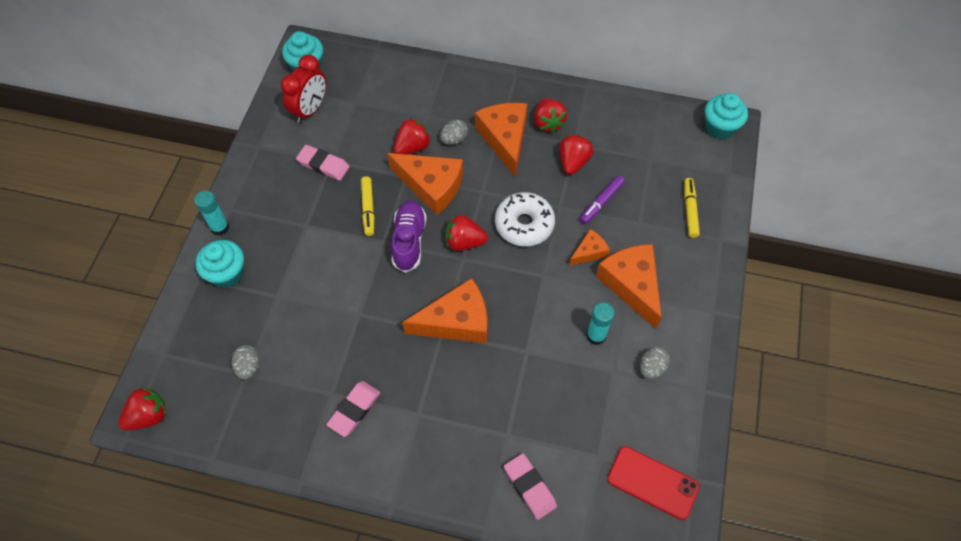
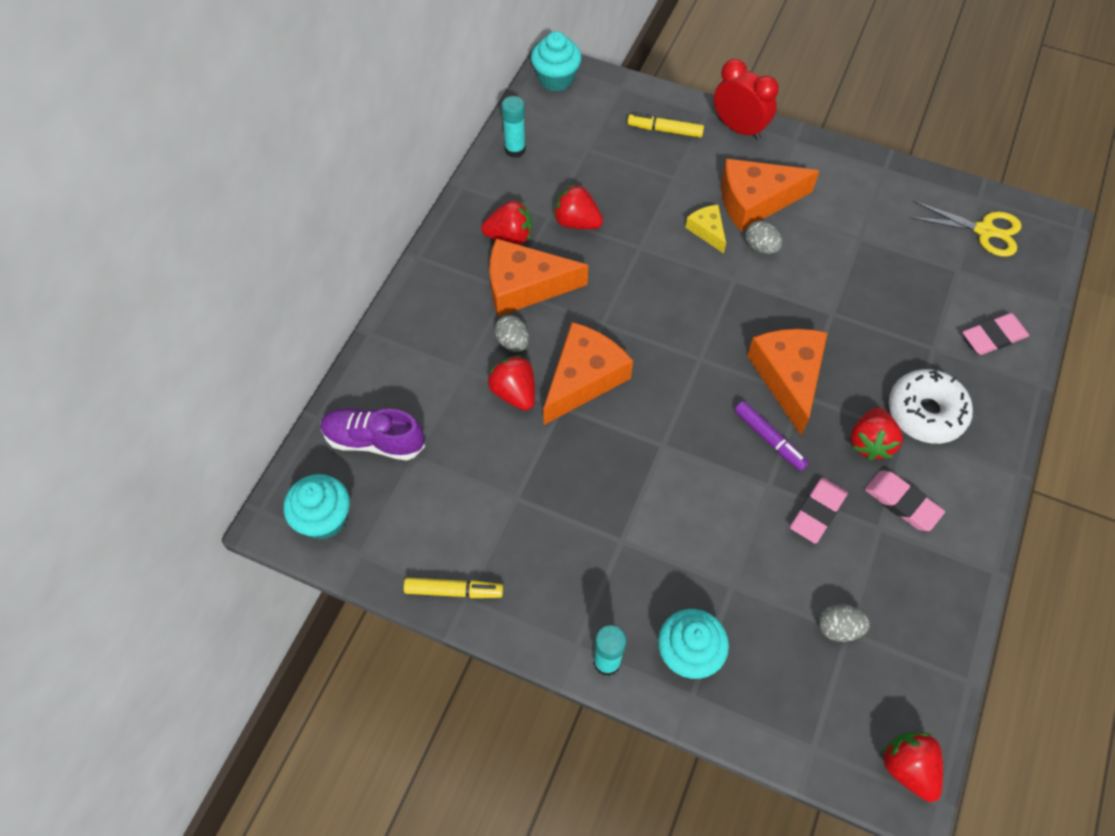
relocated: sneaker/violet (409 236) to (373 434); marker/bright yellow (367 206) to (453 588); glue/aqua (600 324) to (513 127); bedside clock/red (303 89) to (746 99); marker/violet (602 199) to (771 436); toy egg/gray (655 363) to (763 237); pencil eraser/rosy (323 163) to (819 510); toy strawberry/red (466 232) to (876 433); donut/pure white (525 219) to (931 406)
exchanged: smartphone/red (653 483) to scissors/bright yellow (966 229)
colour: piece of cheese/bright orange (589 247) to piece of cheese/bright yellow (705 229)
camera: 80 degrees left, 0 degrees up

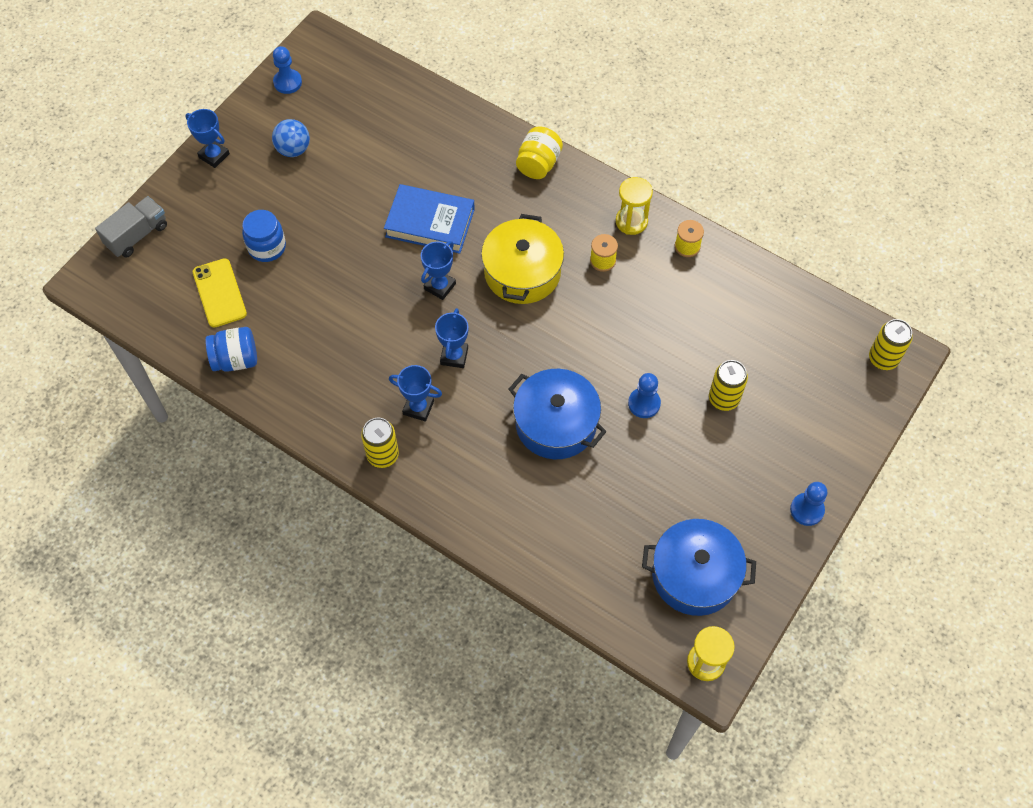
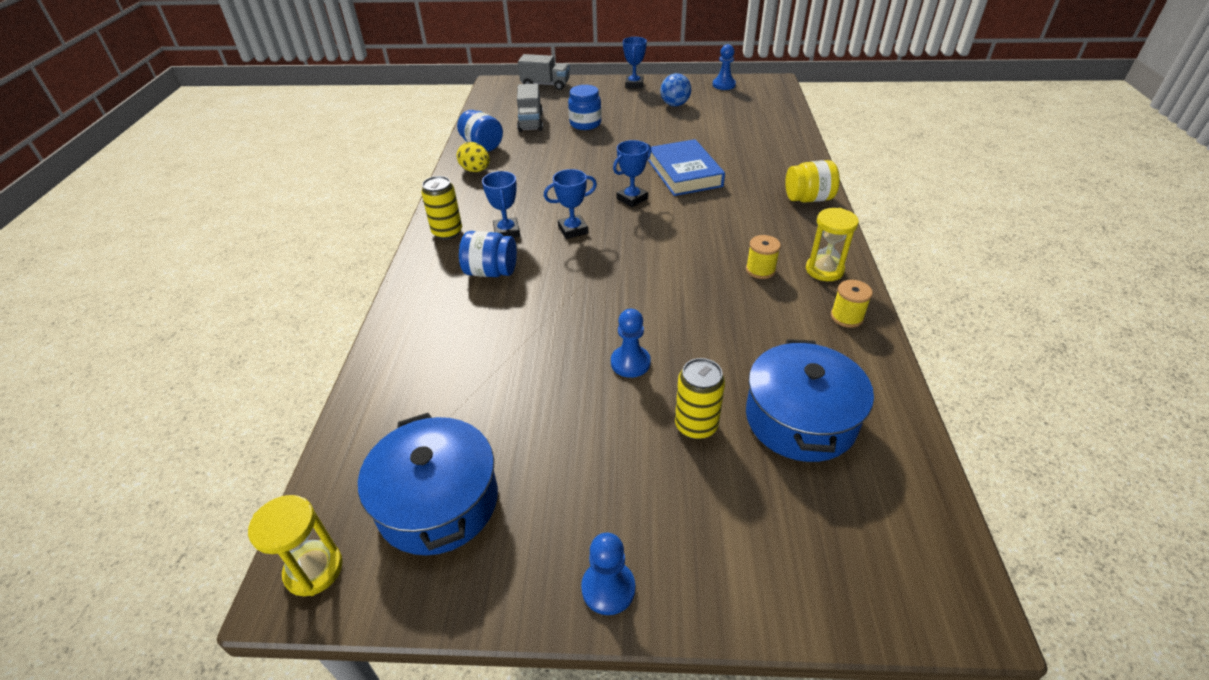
missing: stockpot/bright yellow (522 259); soda can/bright yellow (891 344)
appeared: toy egg/bright yellow (473 157); preserve jar/blue (488 254)
relocated: stockpot/blue (557 414) to (810 400)
exchanged: smartphone/bright yellow (220 292) to toy truck/gray (530 107)
spun: award cup/blue (438 270) = (632 173) 45 degrees counterclockwise
camera: 60 degrees right, 20 degrees down

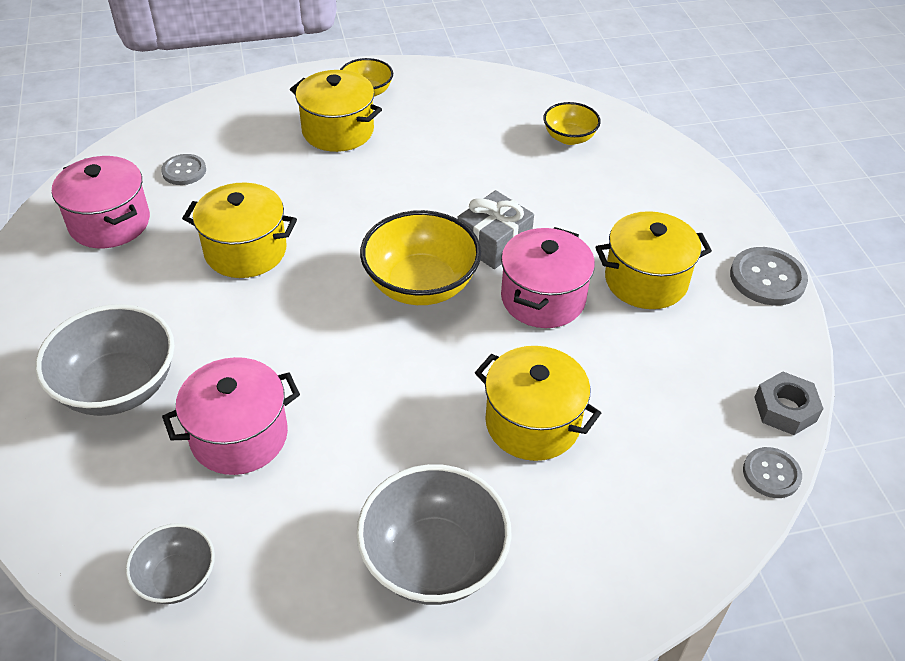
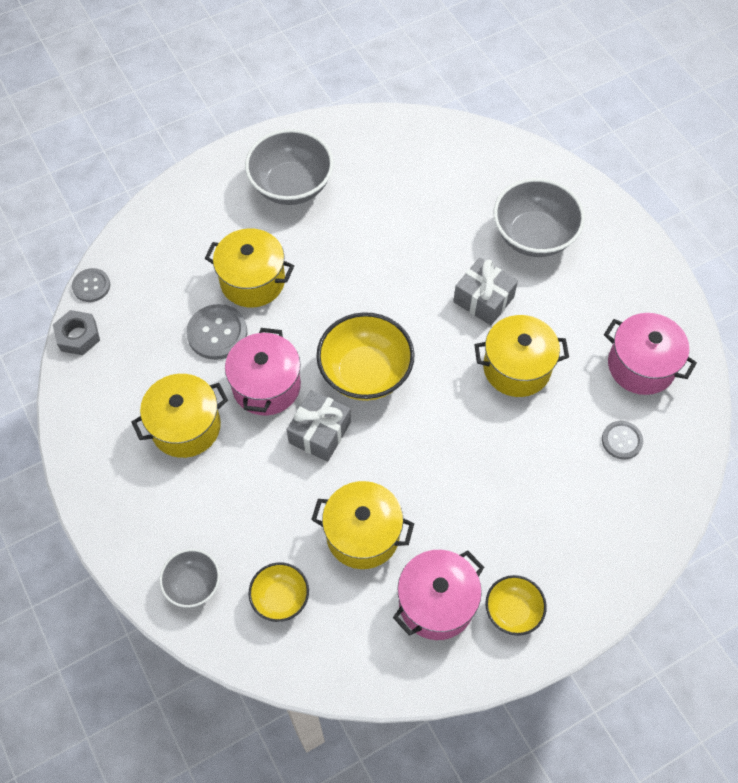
appeared: wrapped gift/gray (485 291)
relocated: deep dish/gray (170 563) to (189 578); button/gray (769 276) to (216 332); stockpot/bright yellow (336 111) to (362 525); stockpot/rosy (231 416) to (438 595)
camera: 165 degrees right, 15 degrees up

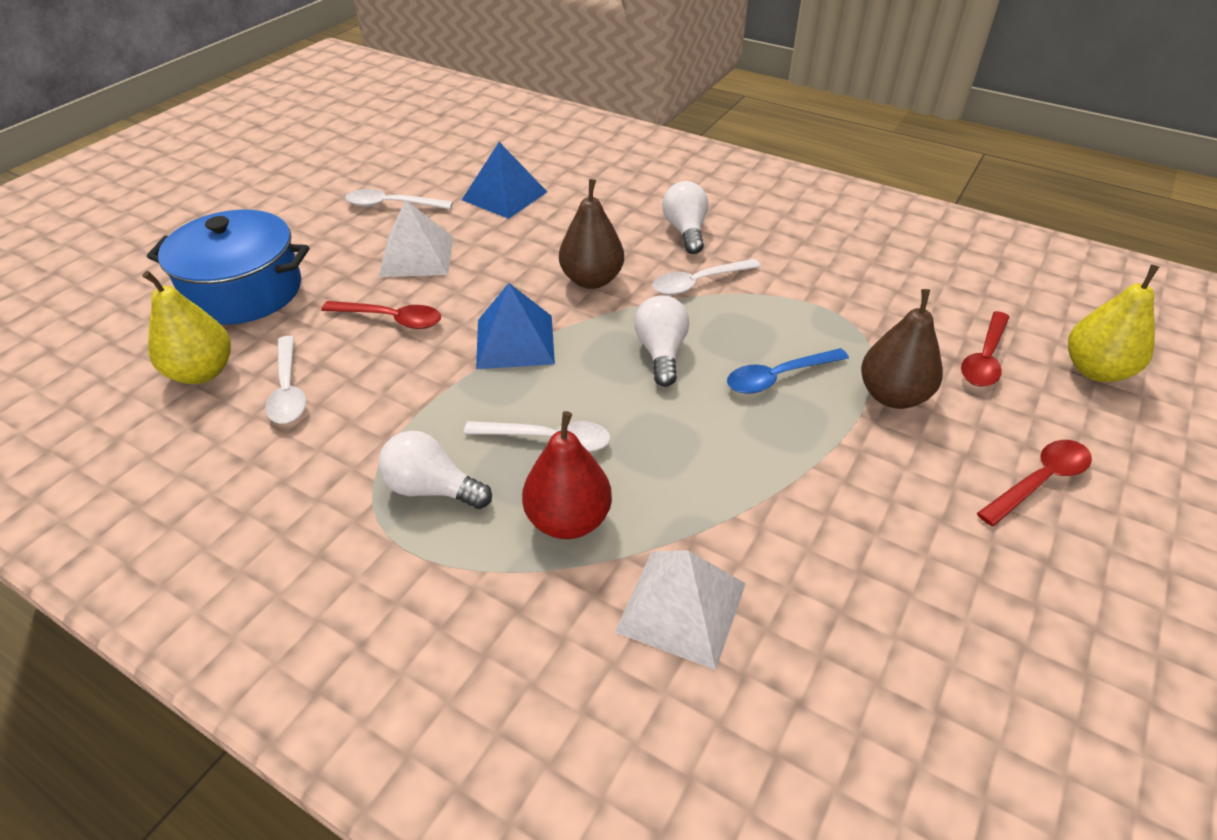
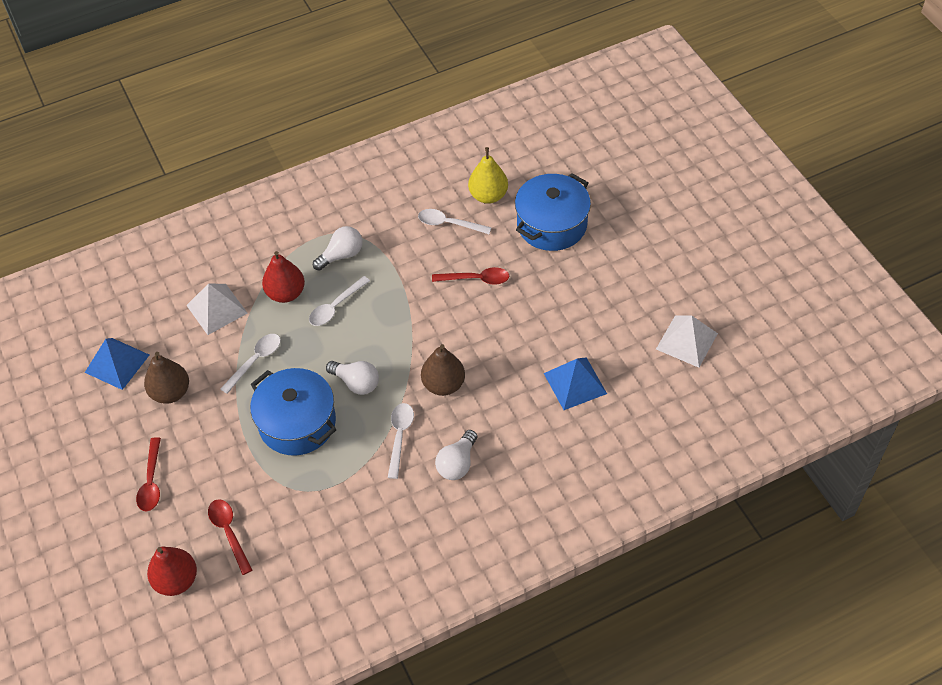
relocated: pyramid/blue (515 326) to (117 364); toy pear/russet (902 349) to (166 378); teaspoon/pure white (399 199) to (250 364); pyramid/pure white (415 238) to (687 342)
exchanged: teaspoon/blue (788 371) to stockpot/blue (293 412)
colour: toy pear/bright yellow (1113 323) to toy pear/red (172 571)
spun: teaspoon/red (381 315) = (470 276) 135 degrees counterclockwise; lightbulb/pure white (685 217) = (456 455) 90 degrees clockwise
camera: 125 degrees right, 10 degrees up

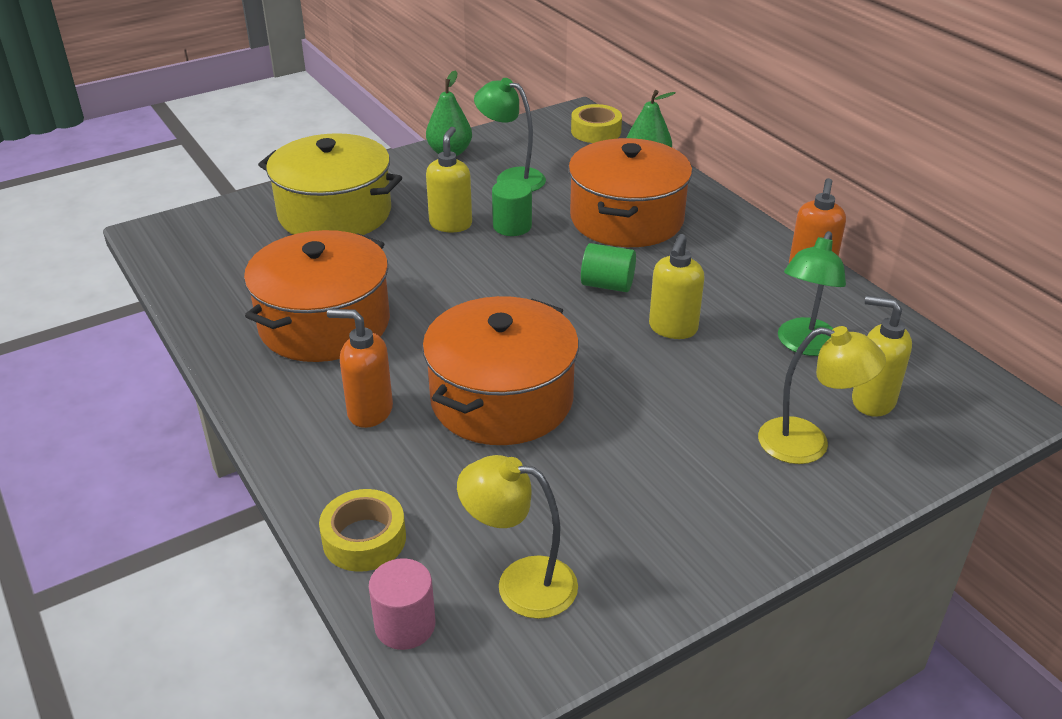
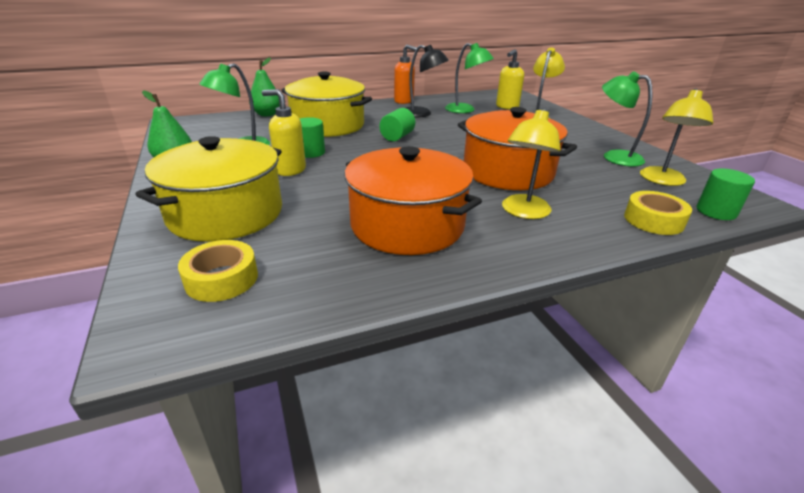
missing: soap pump/bright yellow (677 286)
appeared: desk lamp/jet-black (427 81); desk lamp/green (627 119)
relocated: sticky tape/bright yellow (596 123) to (218 271)
exchanged: soap pump/bright orange (360 368) to desk lamp/bright yellow (531 163)
colour: stockpot/bright orange (630 192) to stockpot/bright yellow (326 104); solid cylinder/rosy (402 604) to solid cylinder/green (725 194)
camera: 80 degrees left, 5 degrees down

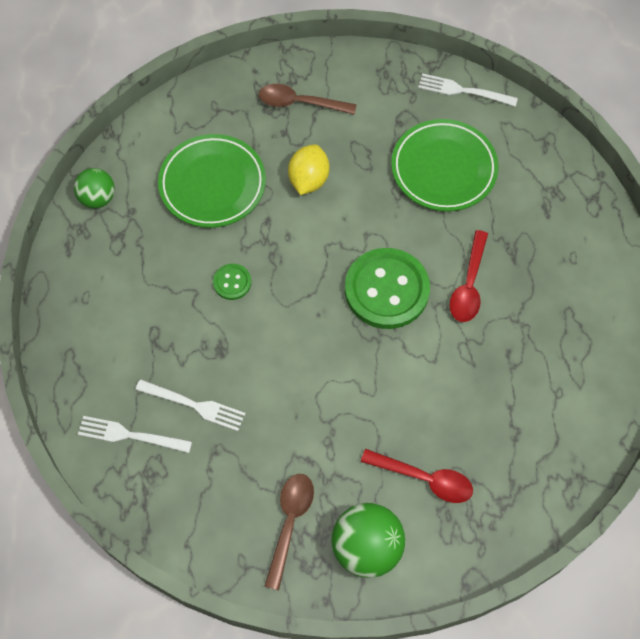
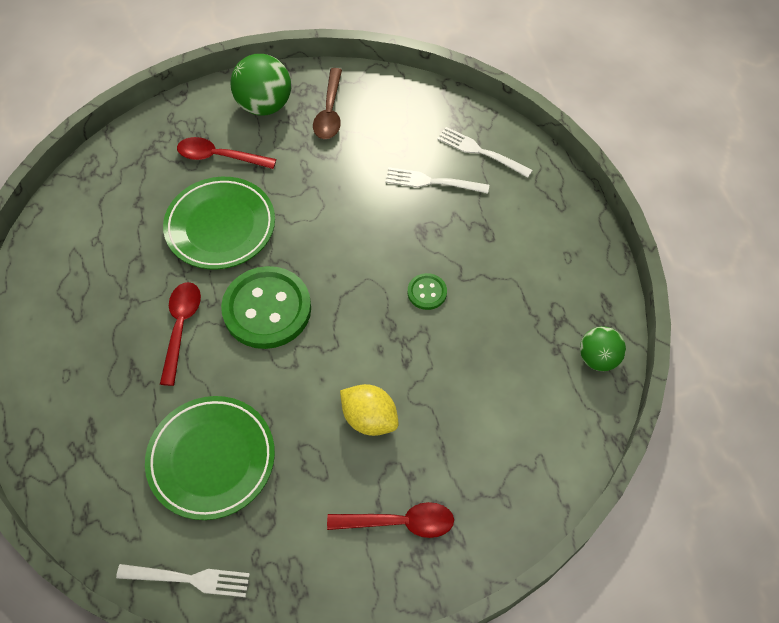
relocated: plate/green (212 181) to (219 223)
colour: teaspoon/russet (308 99) to teaspoon/red (390 520)
spun: toy lemon/bright yellow (308 169) = (369 410) 60 degrees counterclockwise; fork/pure white (135 434) = (485 152) 150 degrees counterclockwise
camera: 170 degrees right, 5 degrees down

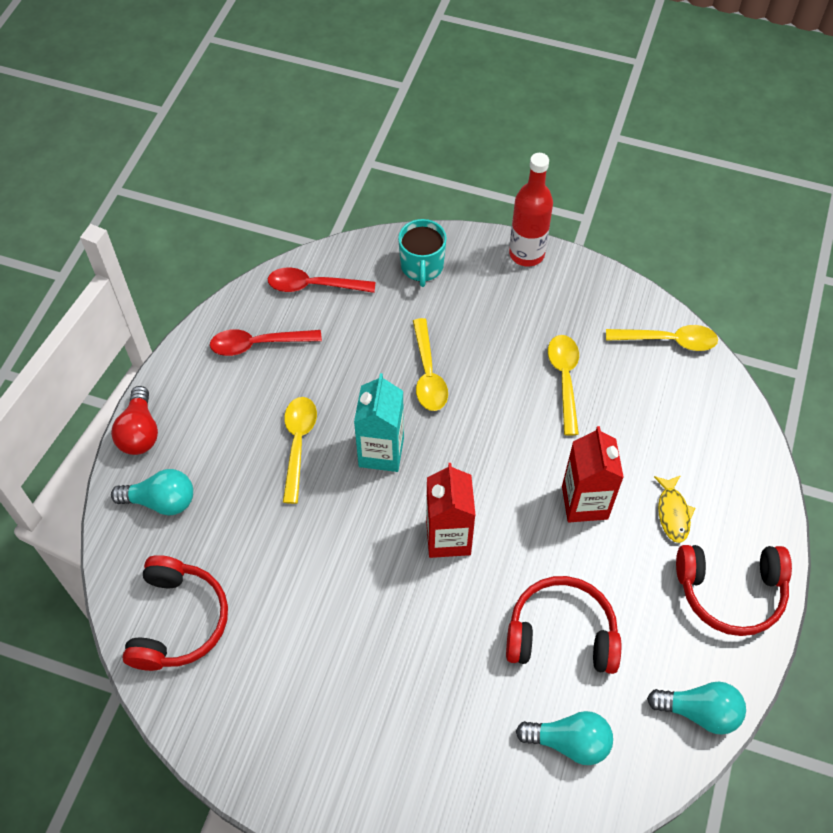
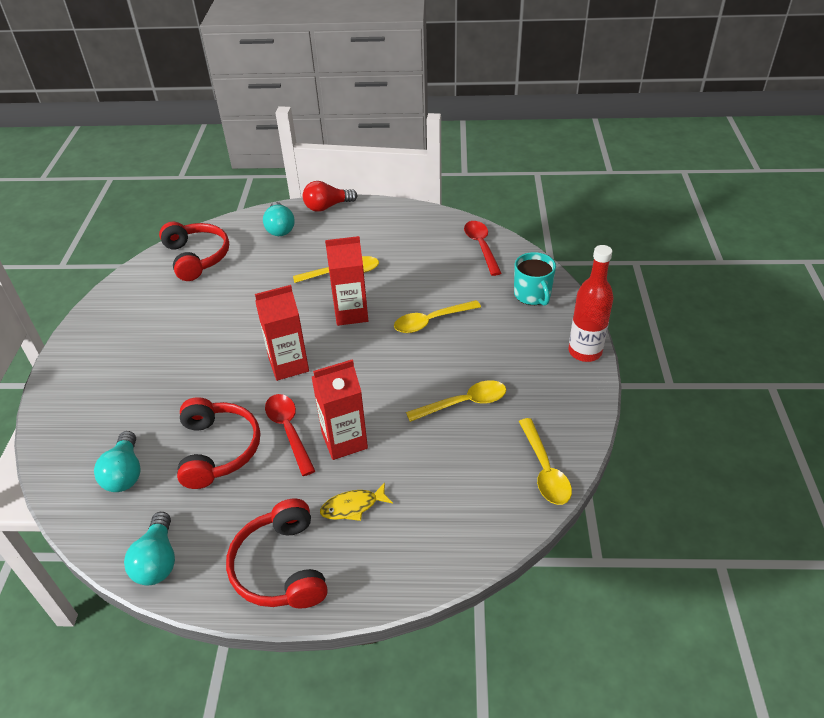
relocated: teaspoon/red (266 342) to (290 435)
colour: juice carton/aqua (379 422) to juice carton/red (346 281)
spun: headphones/red (175 613) = (194 251) 105 degrees counterclockwise; mug/aqua (422 253) = (535 279) 90 degrees counterclockwise
camera: 75 degrees right, 15 degrees down

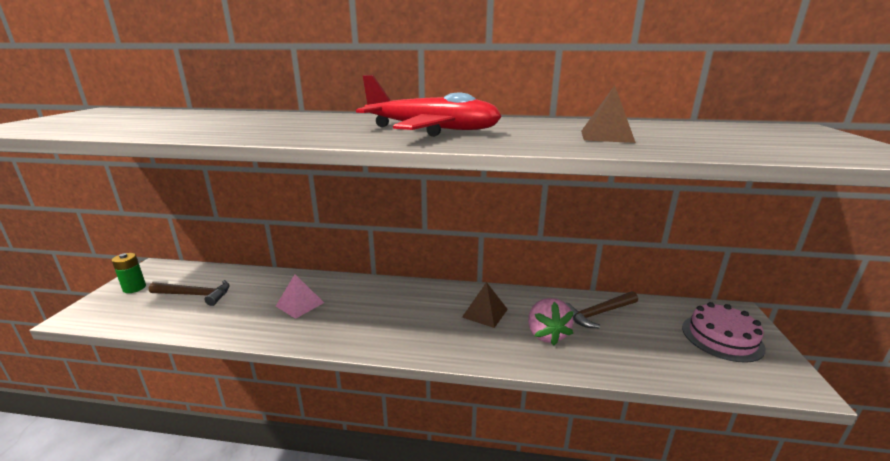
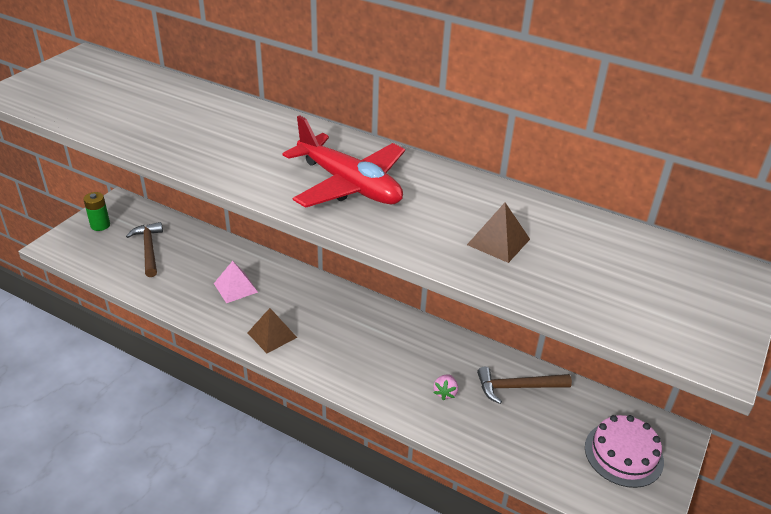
relocated: pyramid/russet (485 305) to (272 330)
spun: claw hammer/russet (189 293) = (144 249) 135 degrees counterclockwise
size: toy strawberry/rosy (551 322) = (446 387) x0.55
camera: 20 degrees right, 15 degrees up

